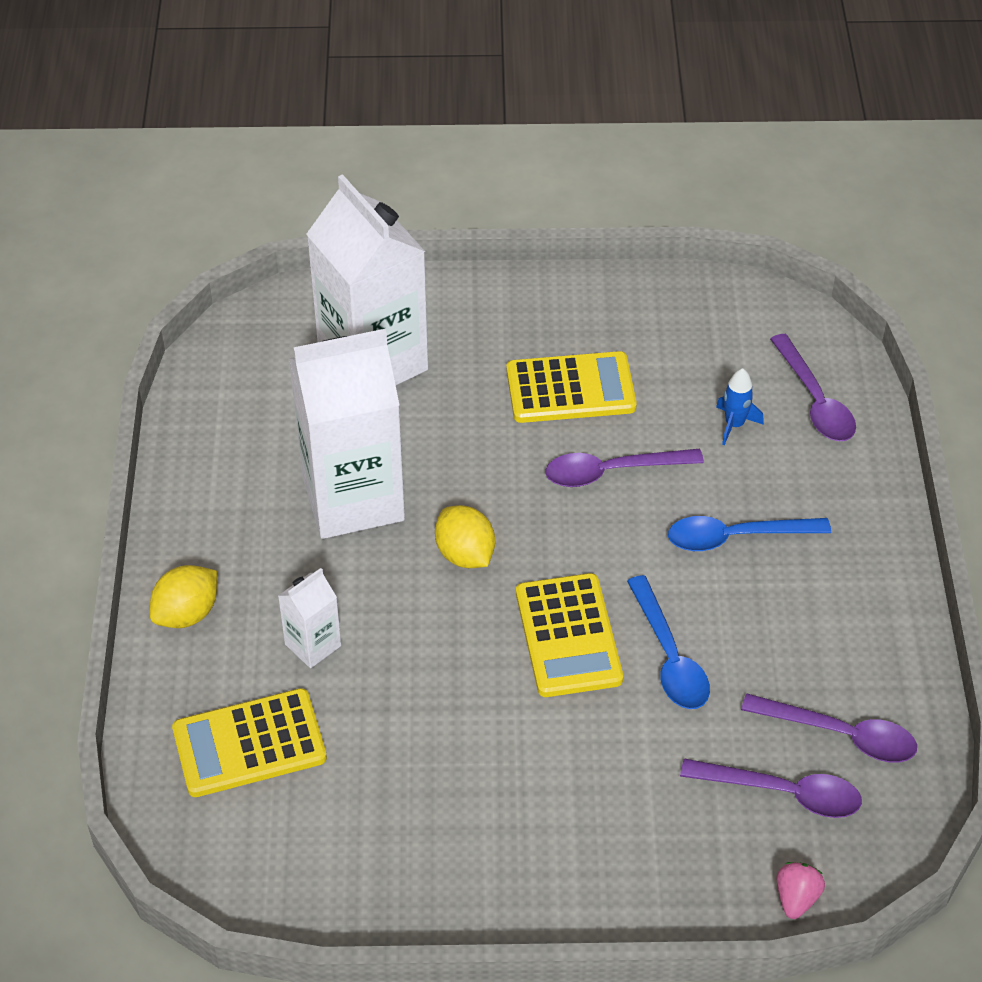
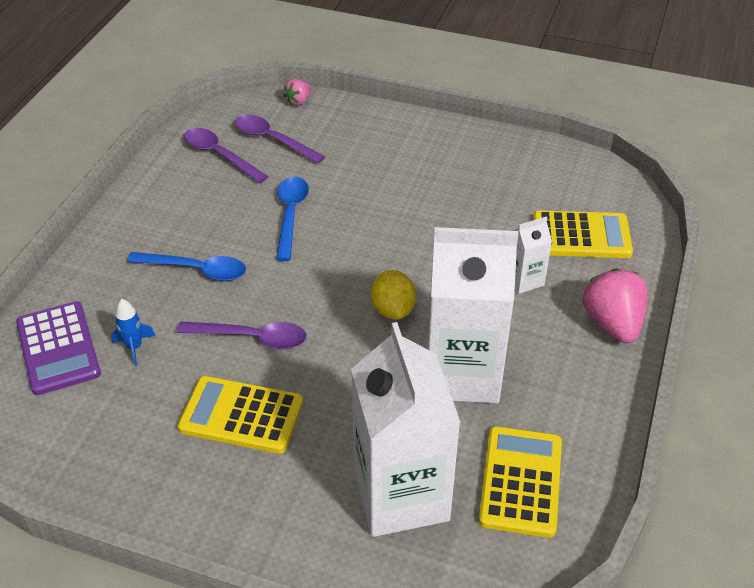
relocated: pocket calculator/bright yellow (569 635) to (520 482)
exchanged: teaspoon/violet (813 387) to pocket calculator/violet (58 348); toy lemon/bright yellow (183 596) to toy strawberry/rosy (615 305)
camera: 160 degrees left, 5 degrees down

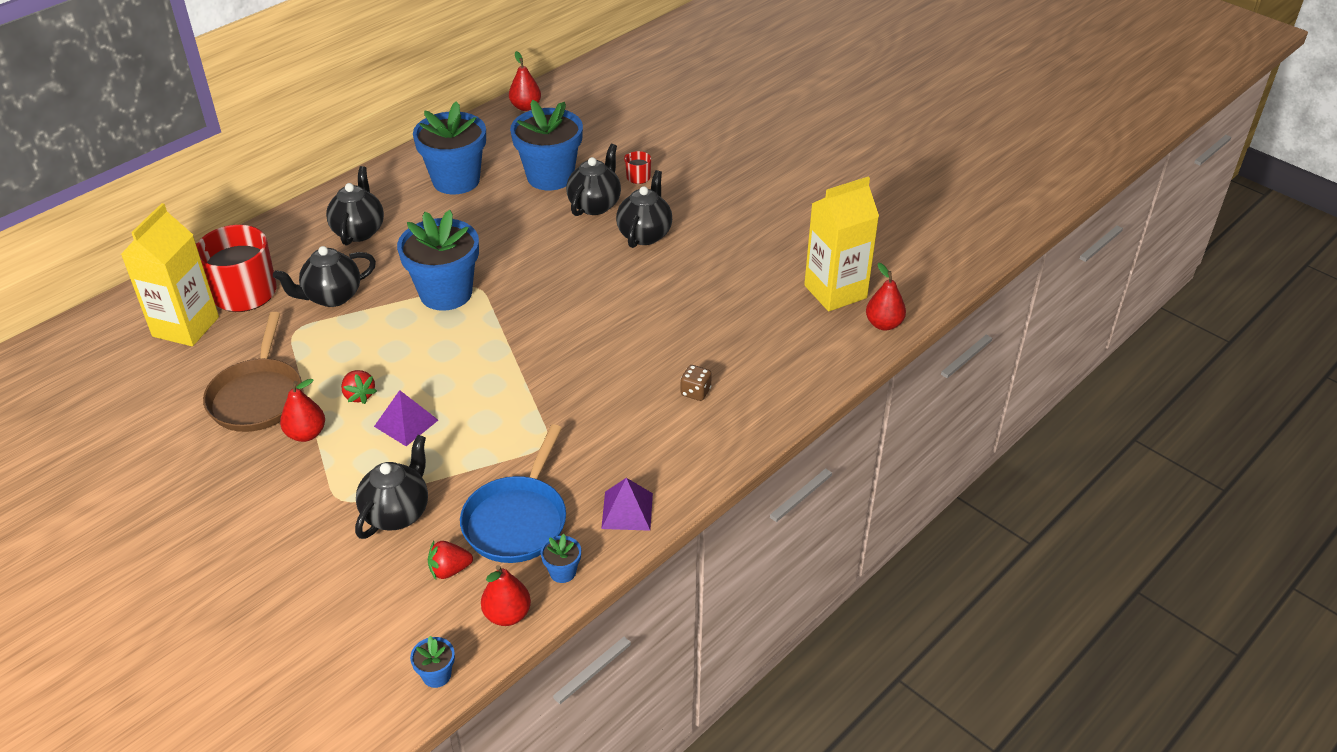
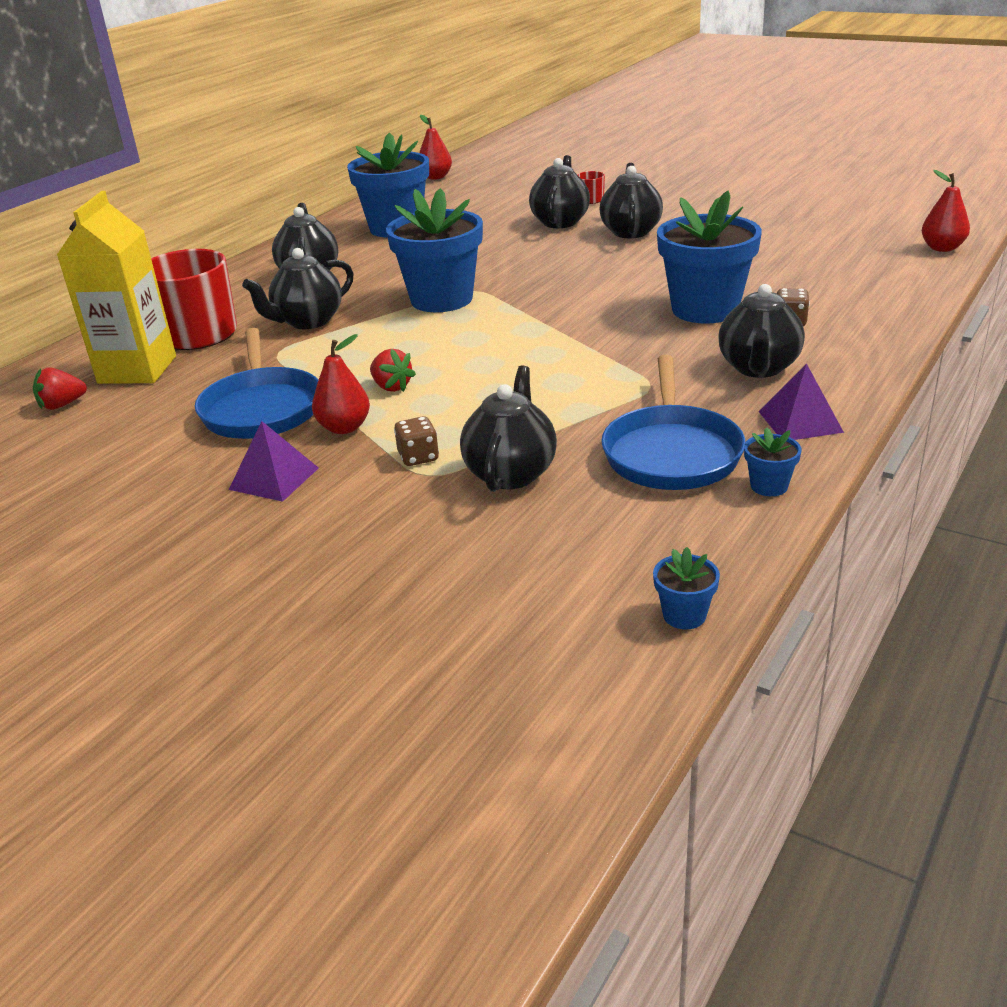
missing: toy pear/red (506 595); juice carton/bright yellow (841 244)
appeared: game die/russet (416 441); tea pot/jet-black (761 331)
relocated: toy strawberry/red (450 560) to (60 388); pyramid/violet (406 418) to (274 461); flower pot/blue (546 145) to (709 257)
colour: pan/russet (252 372) to pan/blue (256 383)
camera: 10 degrees left, 10 degrees down

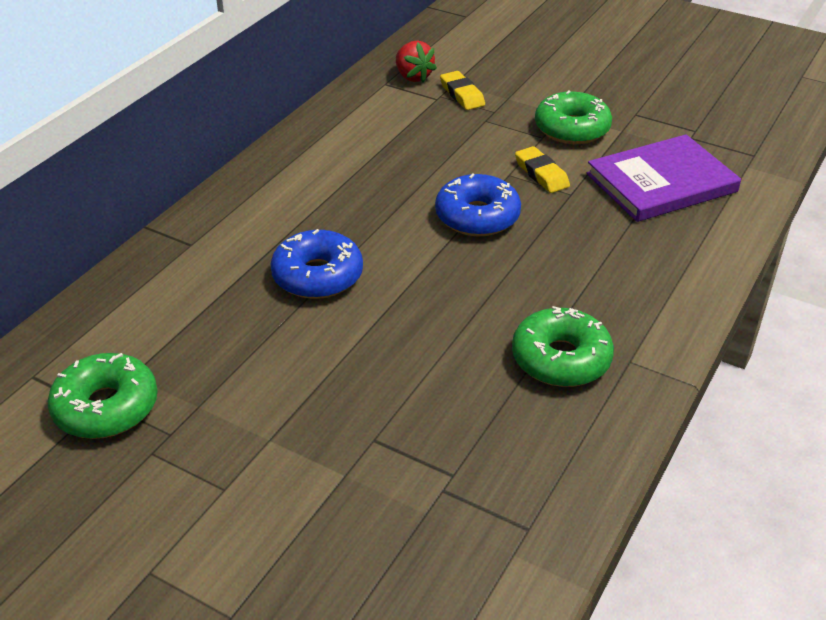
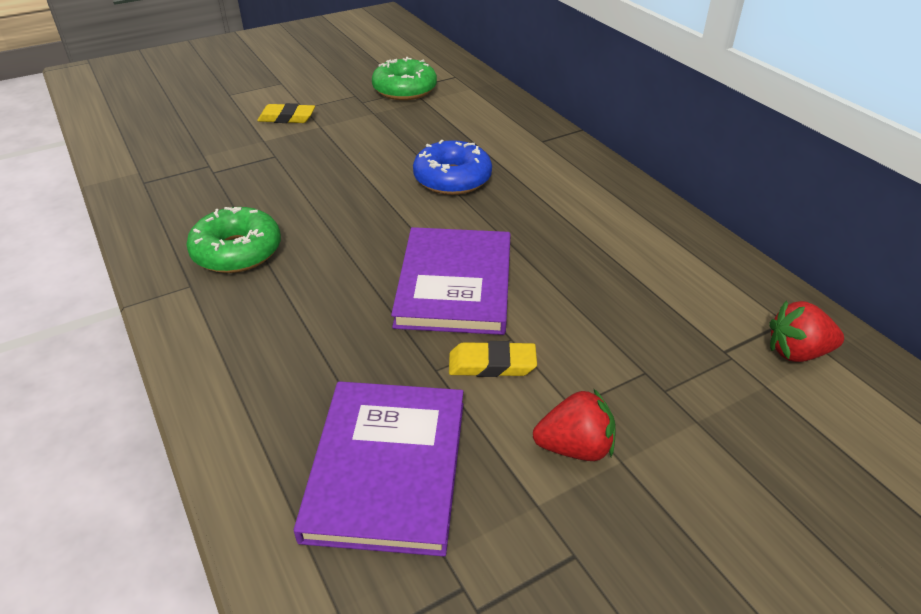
relocated: pencil eraser/bright yellow (462 90) to (286 113)
exchanged: donut/blue (478 205) to hardcover/violet (451 281); donut/green (573 117) to toy strawberry/red (574 424)
camera: 120 degrees right, 0 degrees up

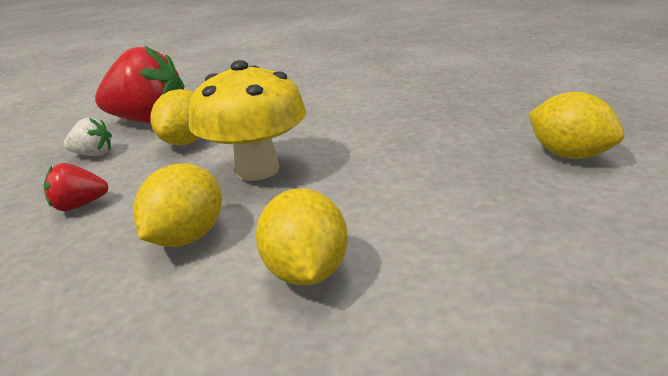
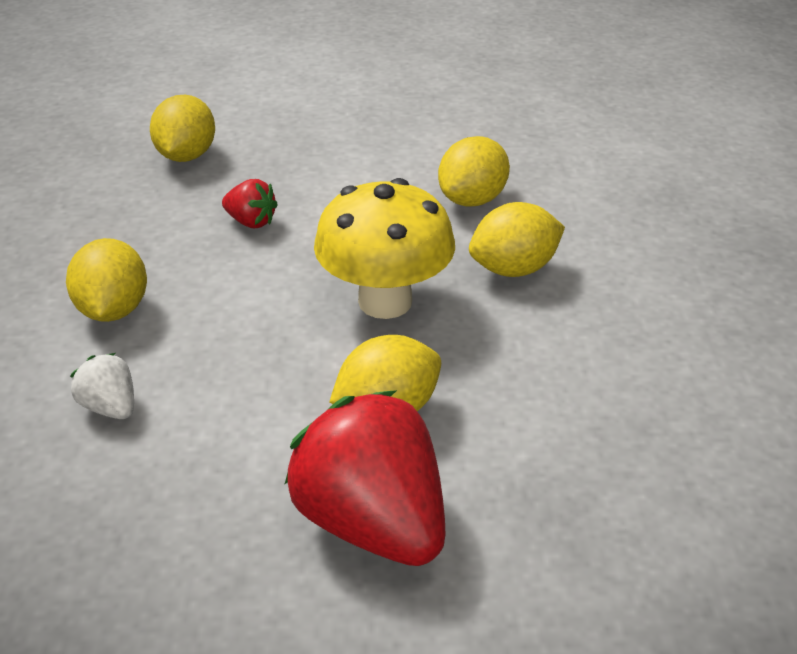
appeared: toy lemon/bright yellow (106 280)
relocated: toy strawberry/pure white (88 137) to (102 386); toy strawberry/red (76 187) to (250 203)
camera: 135 degrees left, 10 degrees up

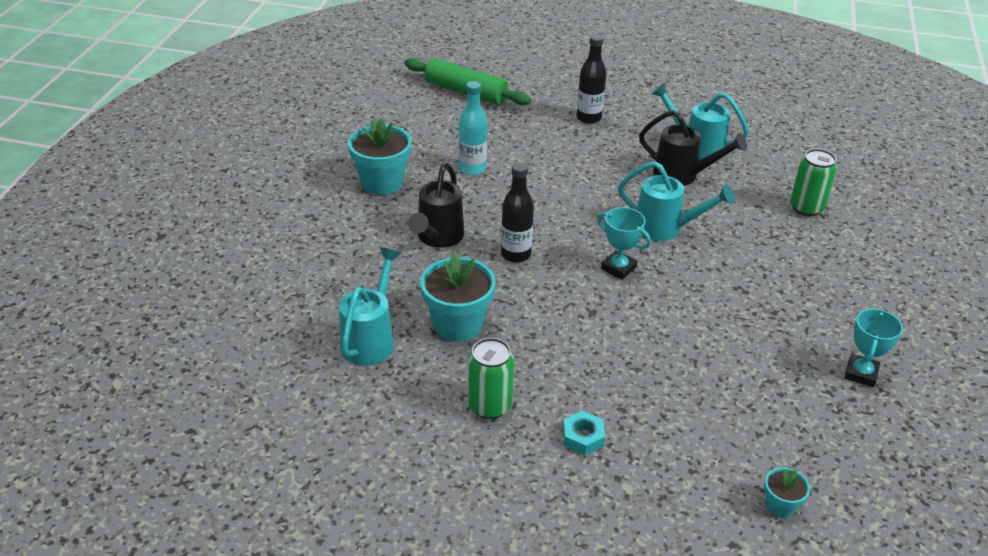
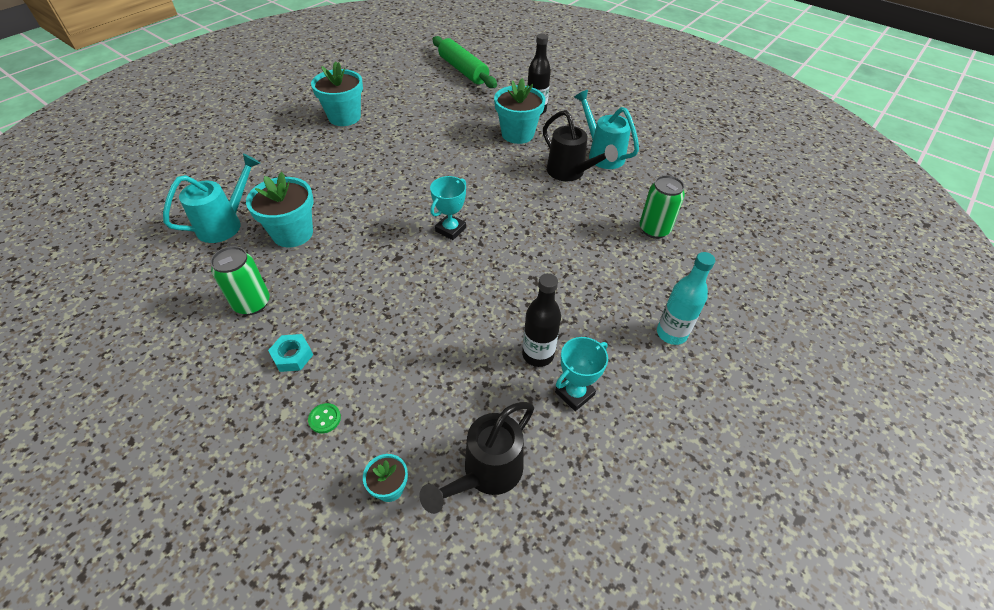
missing: watering pot/aqua (676 201)
appeared: button/green (324 418); flower pot/aqua (520 111)
relocated: watering pot/jet-black (436 205) to (476 458); bottle/jet-black (517 212) to (541 320); bottle/aqua (473 128) to (686 298)
spun: award cup/aqua (624 243) = (448 208) 60 degrees clockwise
camera: 25 degrees right, 10 degrees up

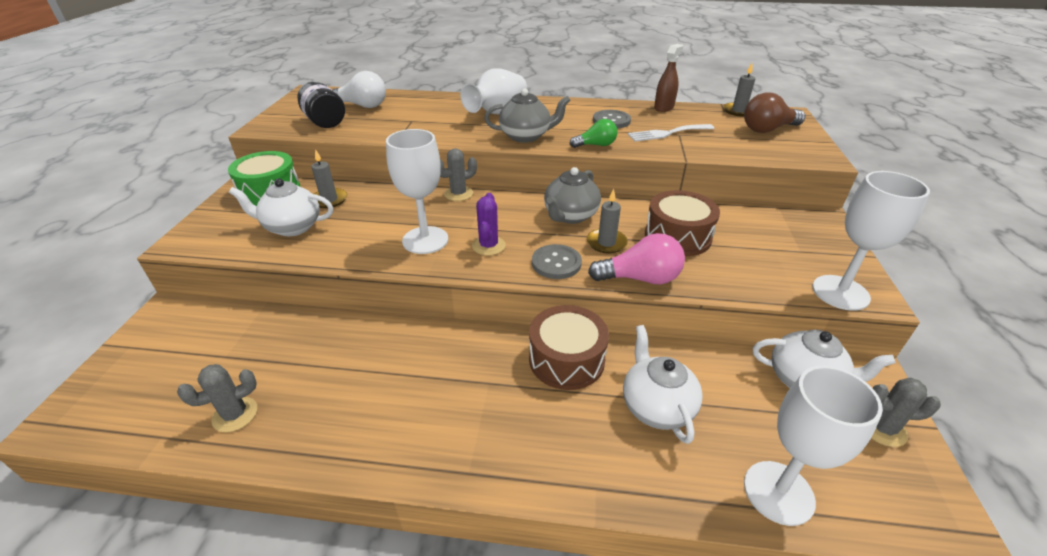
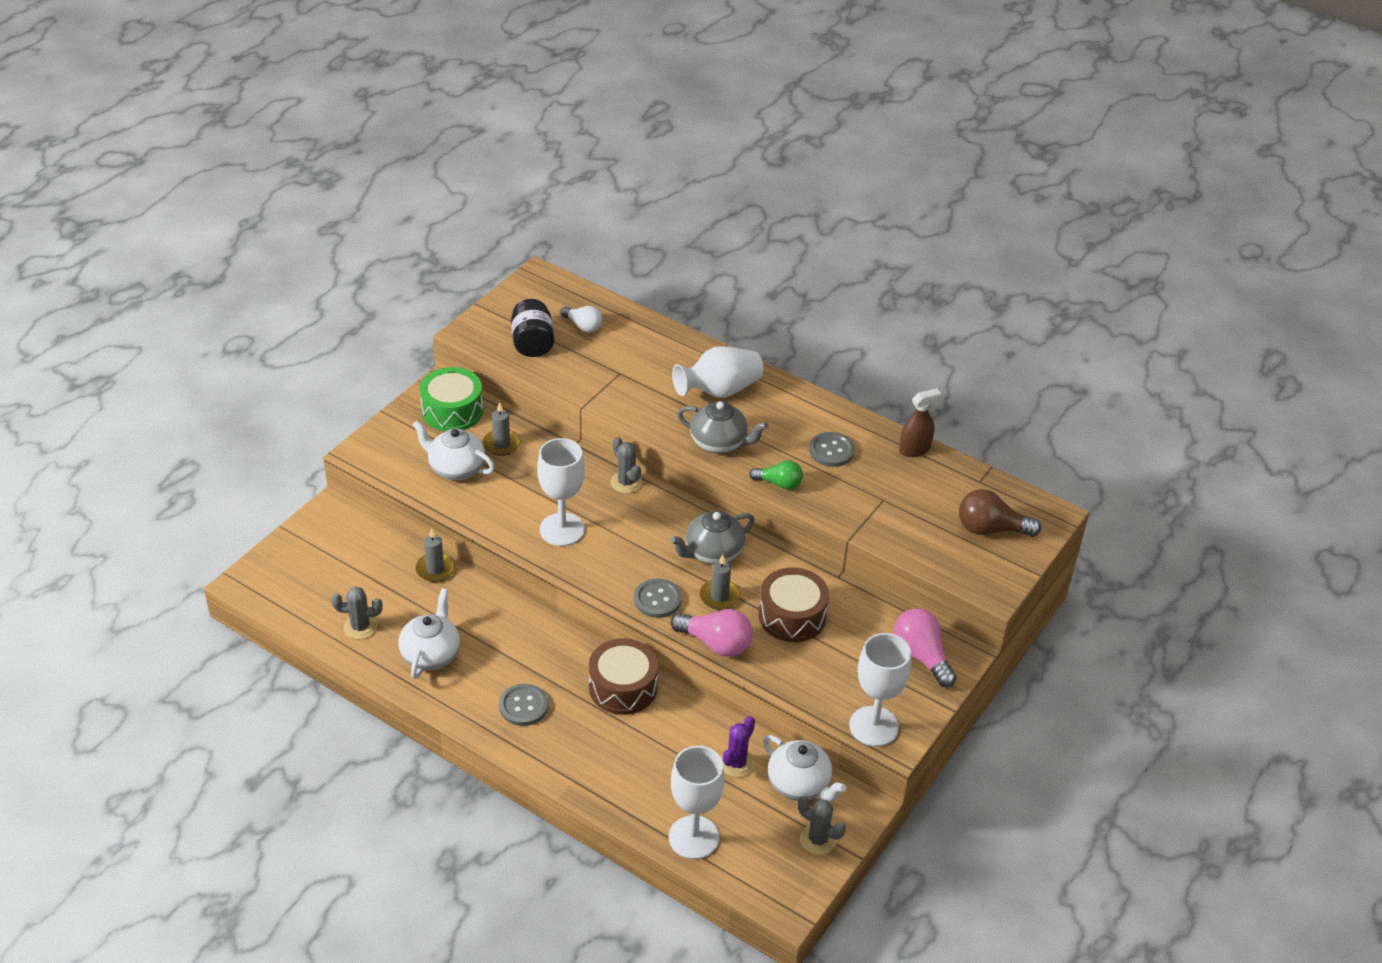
missing: fork/pure white (671 133)
appeared: button/gray (523 705); lightbulb/rosy (925 647)
relocated: tea pot/pure white (663 384) to (429 633); candle/gray (739 90) to (435 555); saguaro cactus/violet (489 224) to (738 746)
spun: saguaro cactus/gray (458 174) = (626 465) 60 degrees clockwise
size: lightbulb/pure white (359 89) = (581 319) x0.66
camera: 25 degrees right, 5 degrees up

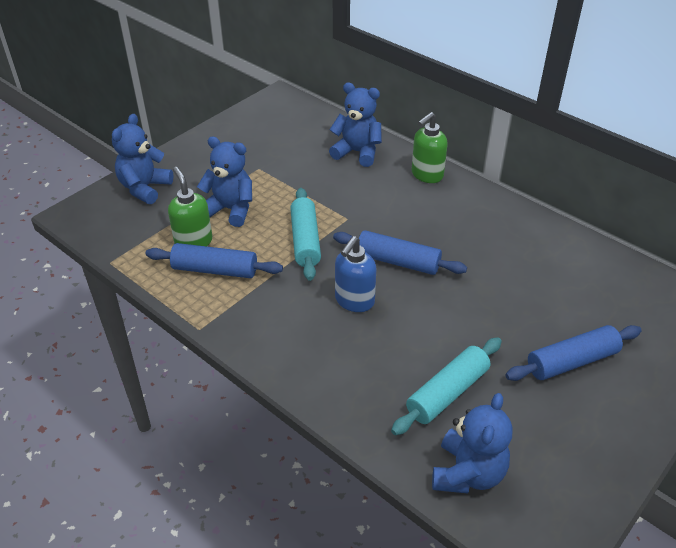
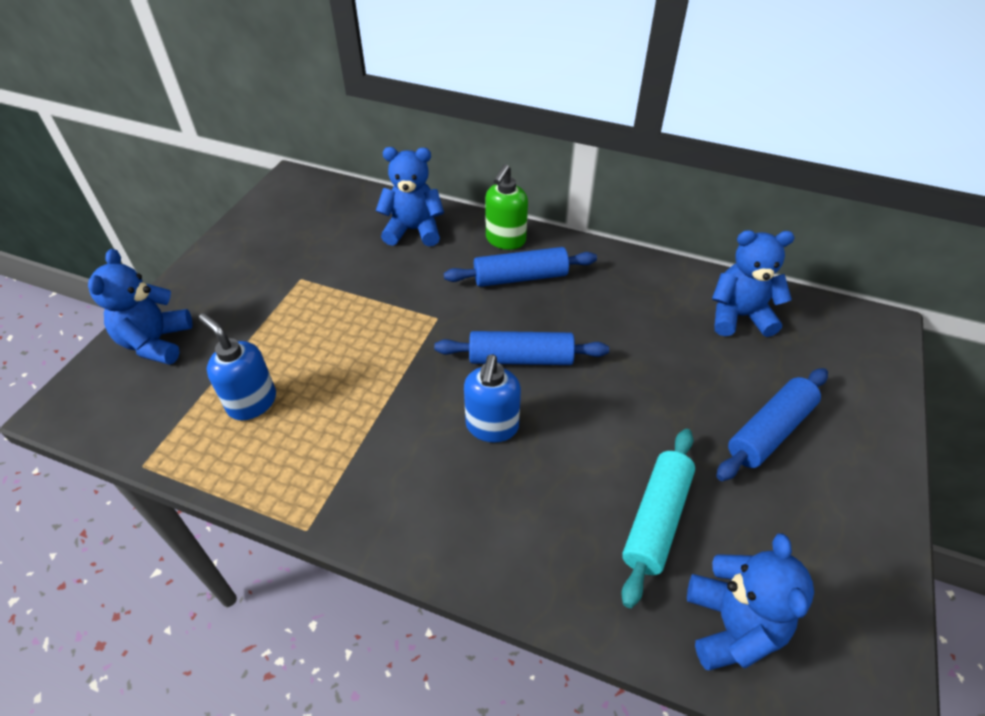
missing: dough roller/aqua (305 234)
relocated: dough roller/blue (214 260) to (520 267); teddy bear/blue (224 182) to (753 283)
colour: soap pump/green (190 206) to soap pump/blue (237 366)
camera: 20 degrees left, 5 degrees up

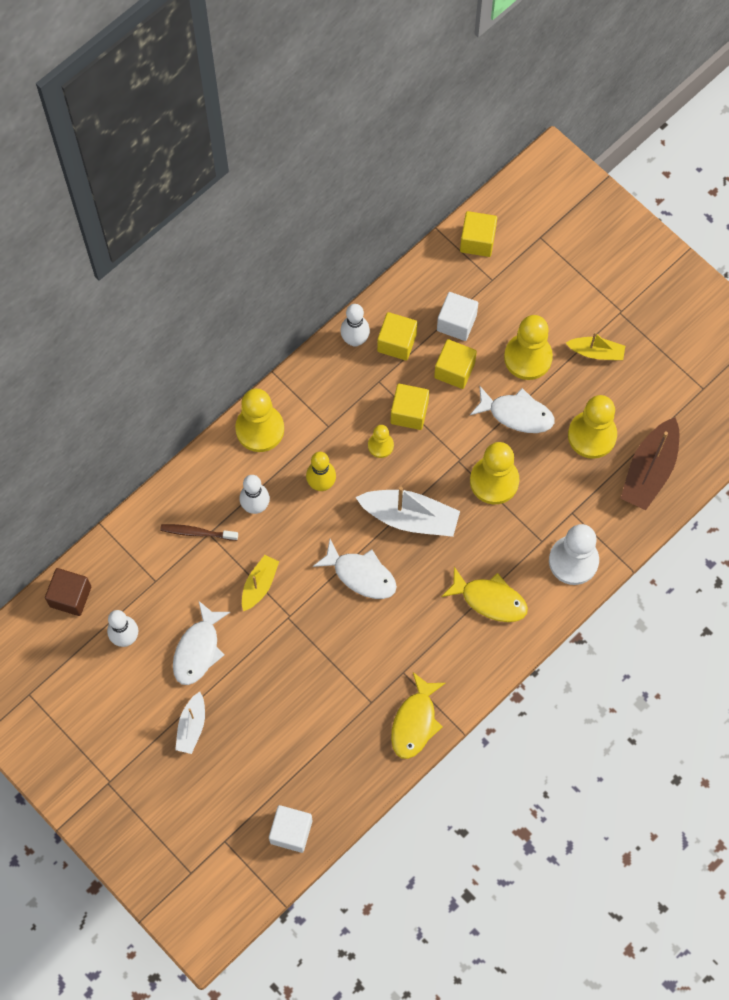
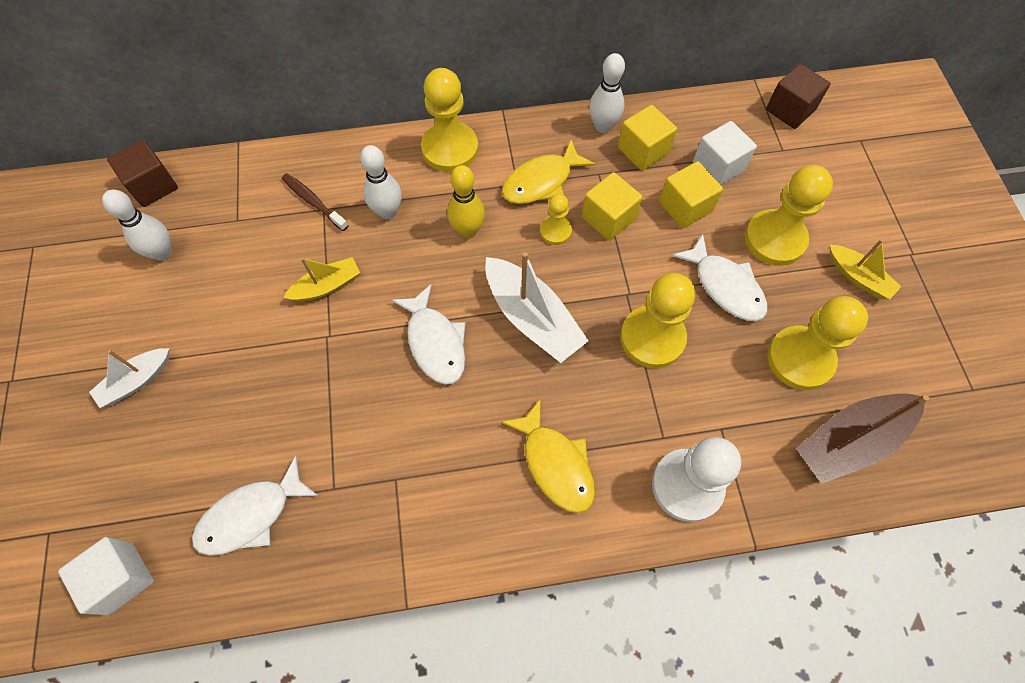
relocated: fish figure/pure white (201 642) to (255 506); fish figure/bright yellow (418 715) to (548 172)
colour: solid cube/bright yellow (478 234) to solid cube/russet (798 96)
camera: 35 degrees right, 5 degrees down

